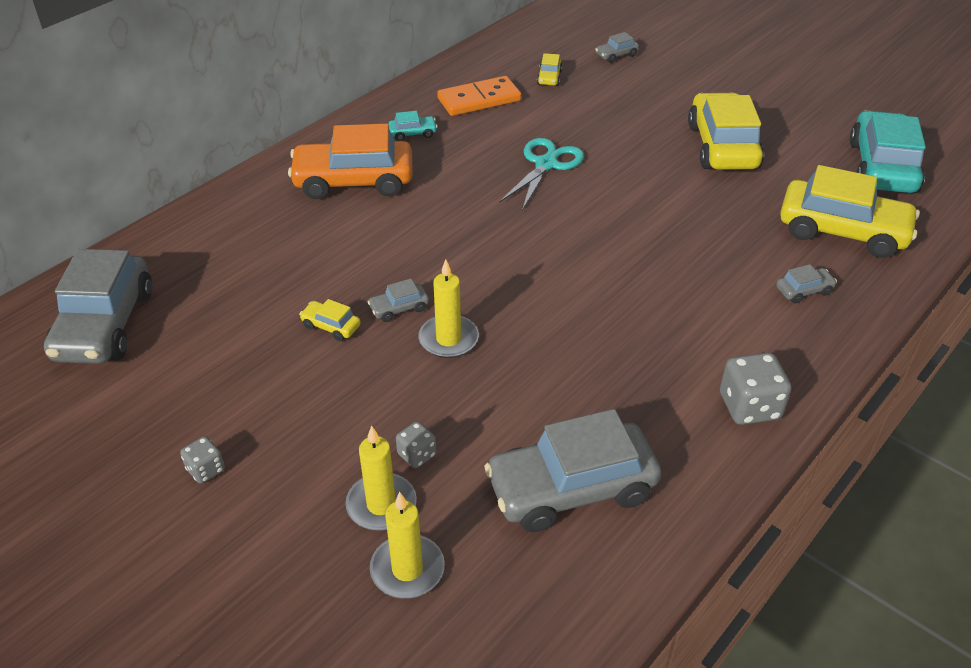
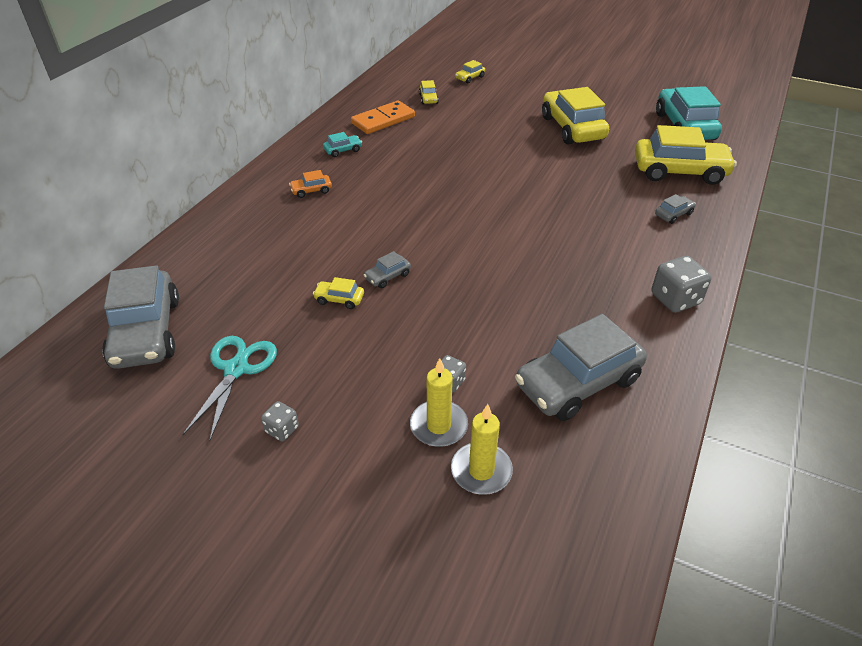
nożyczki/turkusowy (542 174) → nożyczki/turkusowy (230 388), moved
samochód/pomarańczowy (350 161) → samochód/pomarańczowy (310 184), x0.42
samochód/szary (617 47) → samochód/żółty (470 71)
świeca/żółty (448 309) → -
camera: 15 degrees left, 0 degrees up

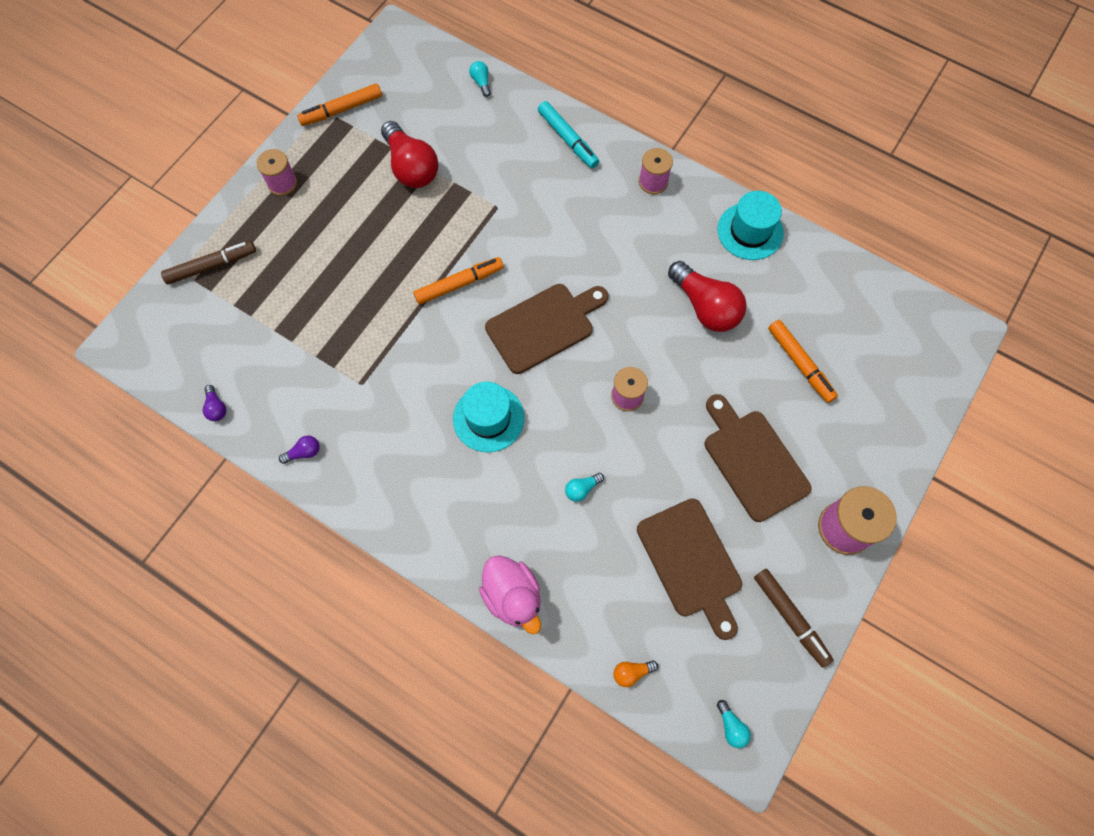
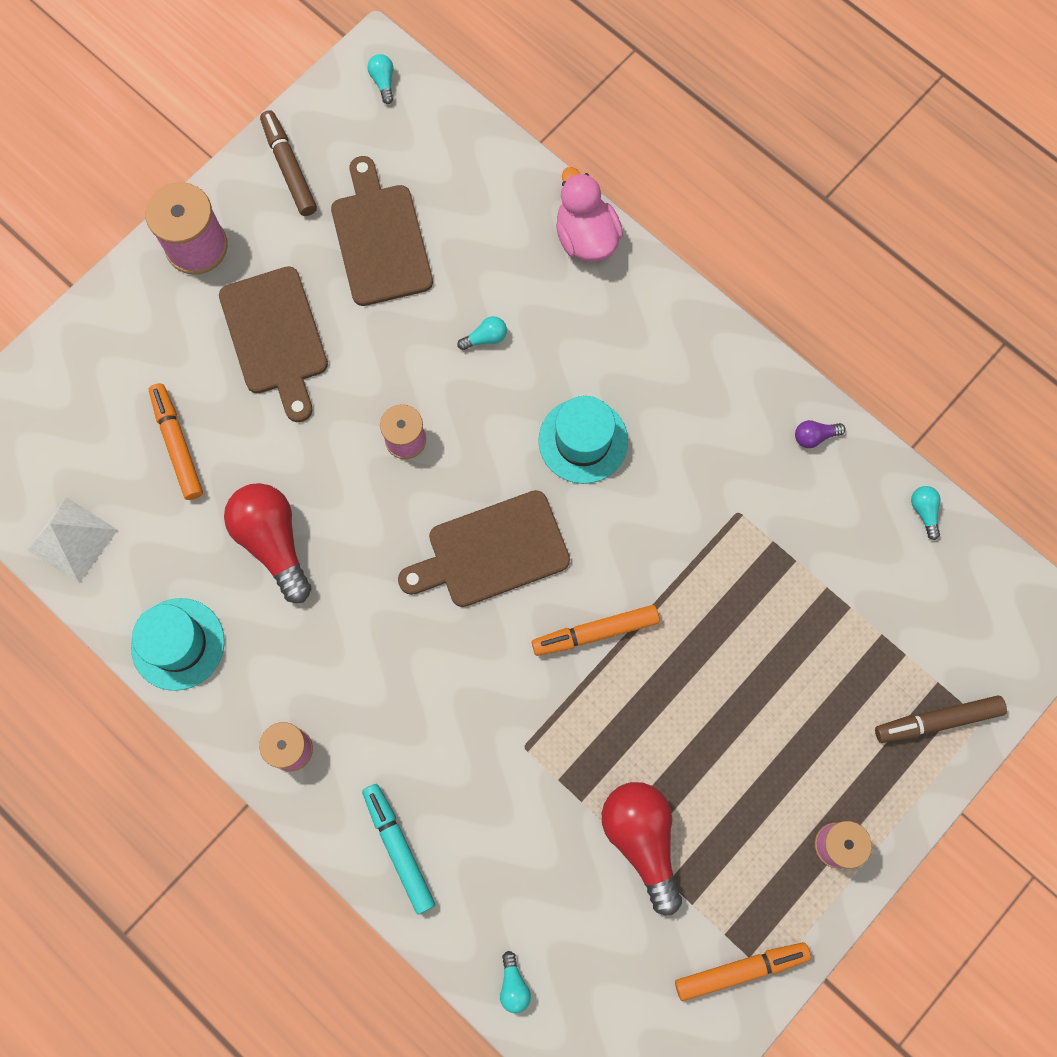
- → piramida/biały (72 540)
żarówka/fioletowy (214 403) → żarówka/turkusowy (926 513)
żarówka/pomarańczowy (636 673) → -
camera: 170 degrees left, 5 degrees up

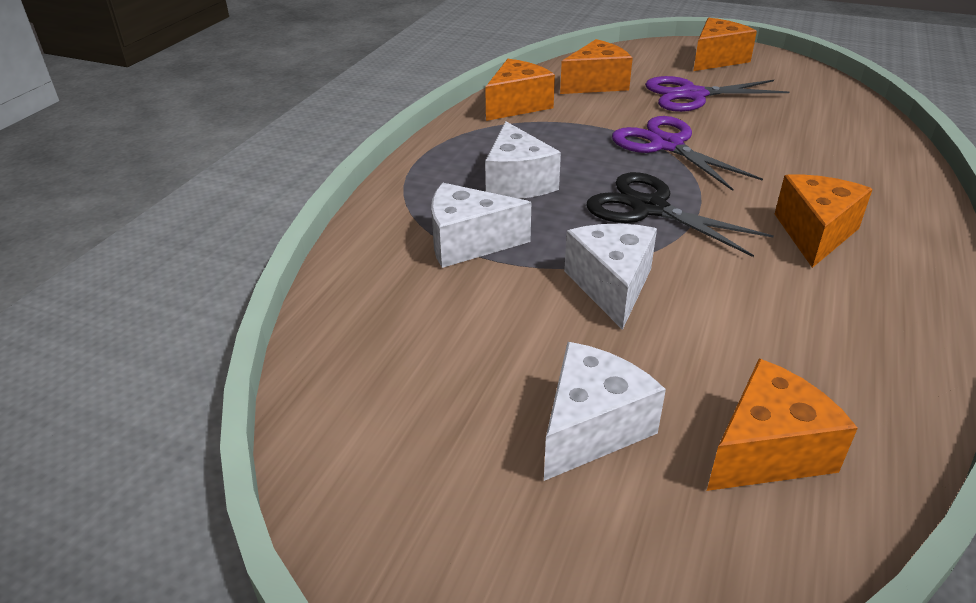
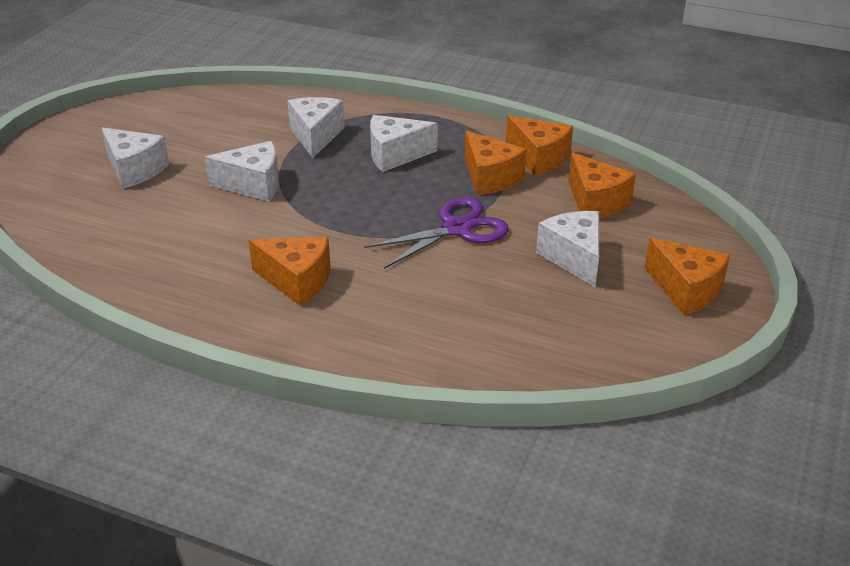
ser/pomarańczowy (782 424) → ser/pomarańczowy (496 163), moved
nożyczki/fioletowy (717 94) → ser/biały (567 249)
nożyczki/czarny (680 214) → -
camera: 90 degrees right, 0 degrees up

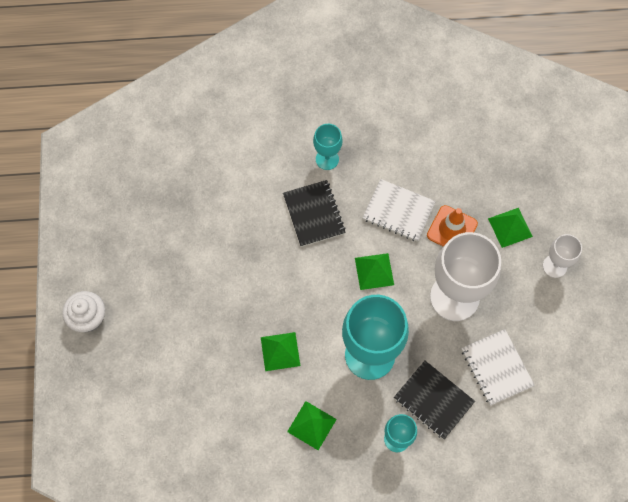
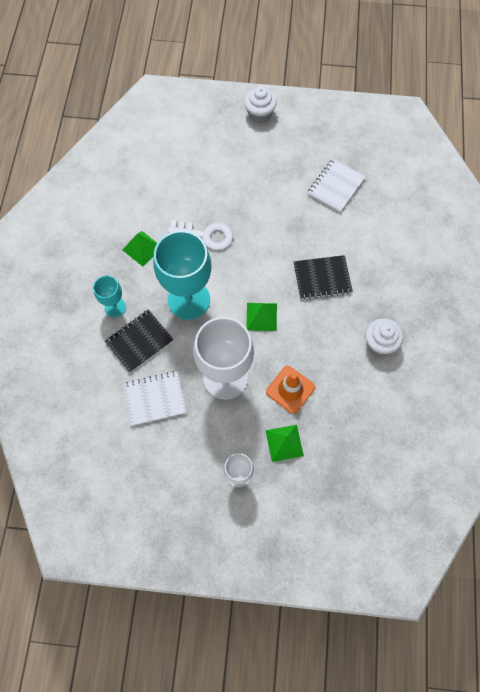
piramida/zielony (280 351) → klucz/biały (200 235)
zeszyt/biały (399 210) → zeszyt/biały (336 185), moved
- → muffinka/biały (384 336)
kielich/turkusowy (328 147) → -
camera: 100 degrees right, 0 degrees up

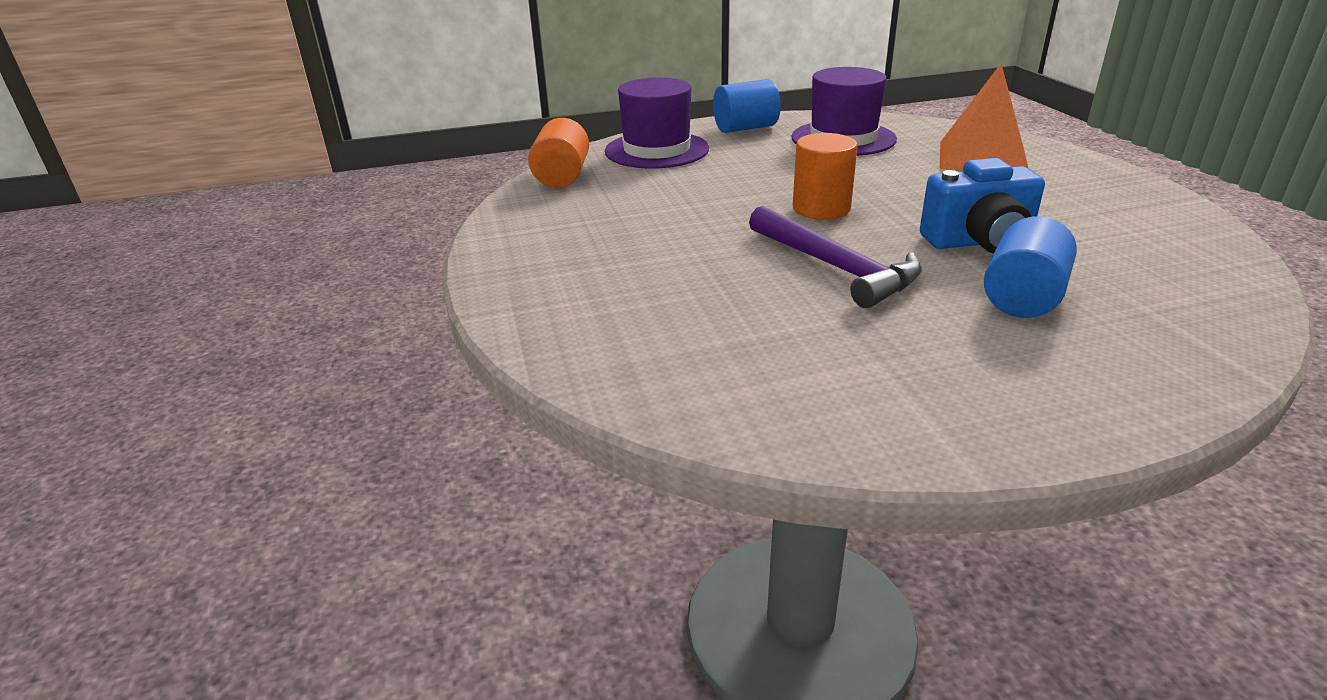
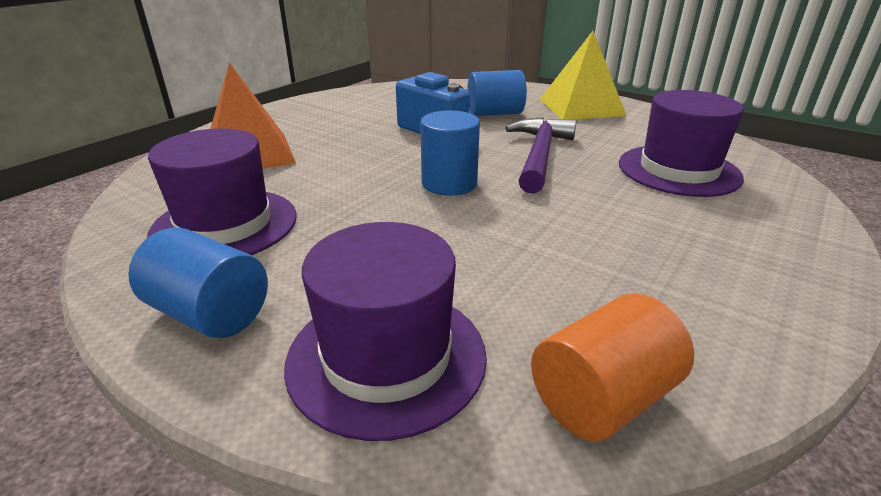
walec/pomarańczowy (825 176) → walec/niebieski (450 153)
- → piramida/żółty (583 75)
- → kapelusz/fioletowy (681 143)
camera: 130 degrees left, 0 degrees up

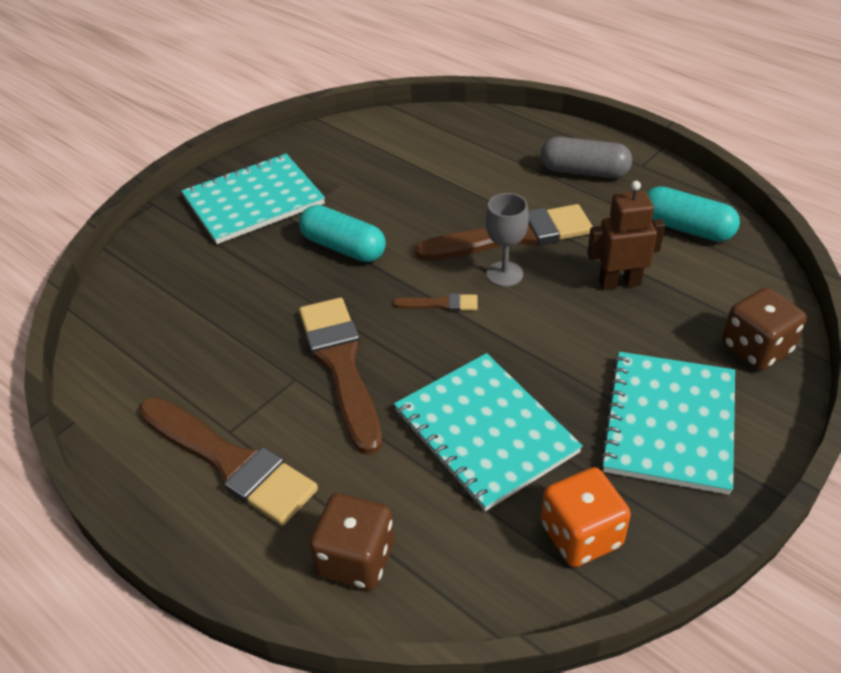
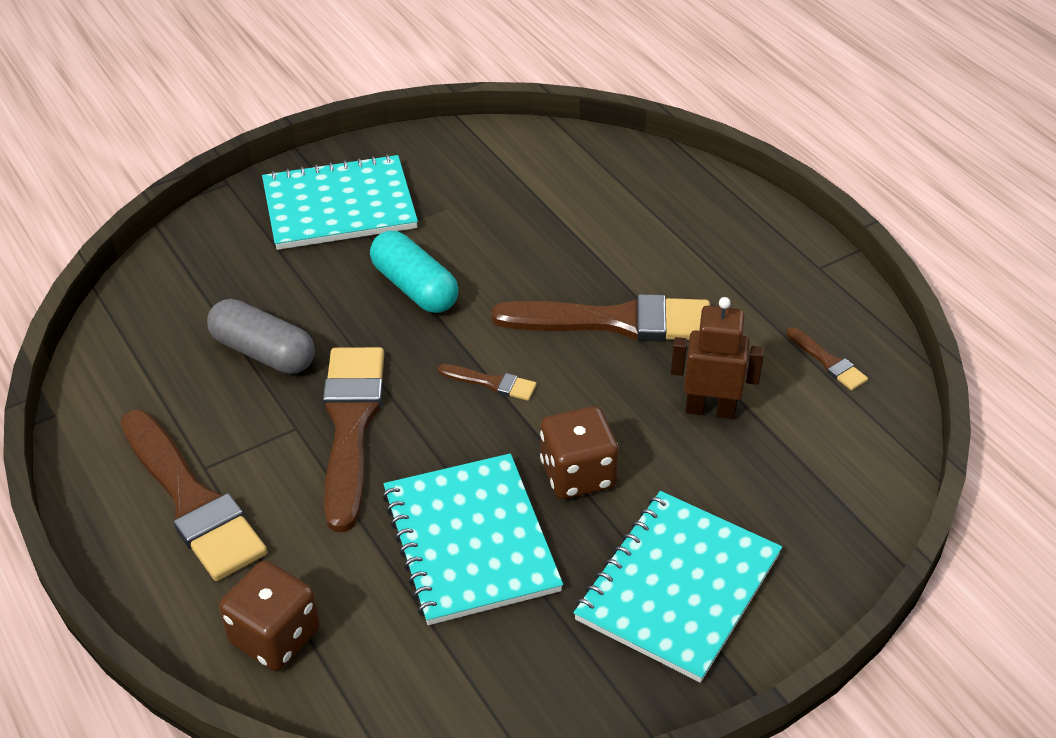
kapsułka/szary (586 157) → kapsułka/szary (261 336), moved
kostka do gry/brązowy (764 329) → kostka do gry/brązowy (579 452), moved
kapsułka/turkusowy (693 214) → pędzel/brązowy (827 358)
kielich/szary (507 240) → -
kostka do gry/pomarańczowy (586 517) → -
camera: 15 degrees right, 0 degrees up

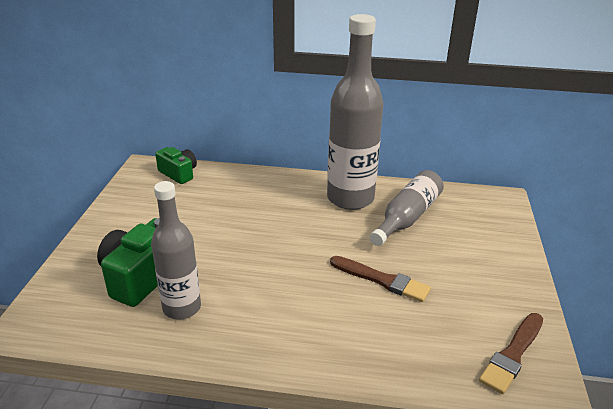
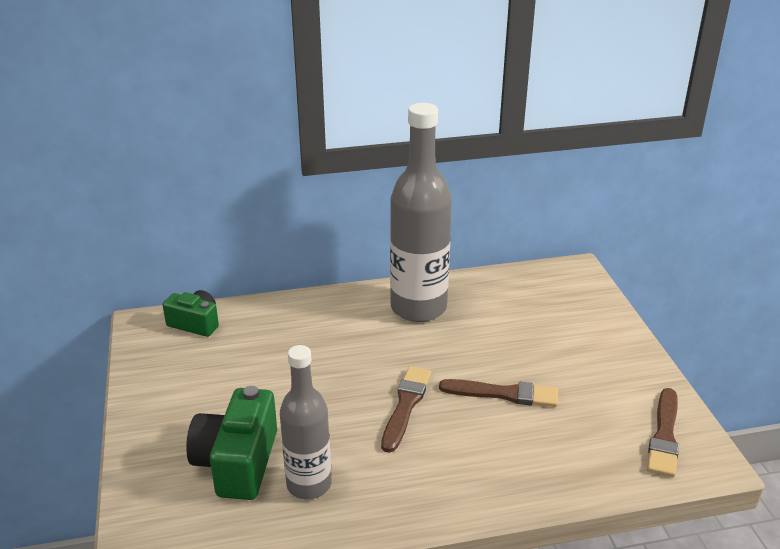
- → pędzel/brązowy (406 409)
butelka/szary (407 208) → -
camera: 20 degrees left, 0 degrees up

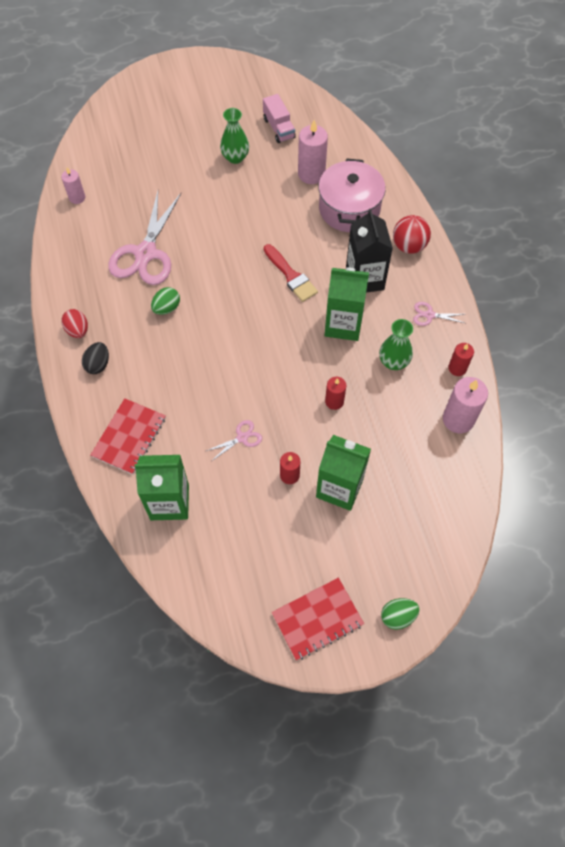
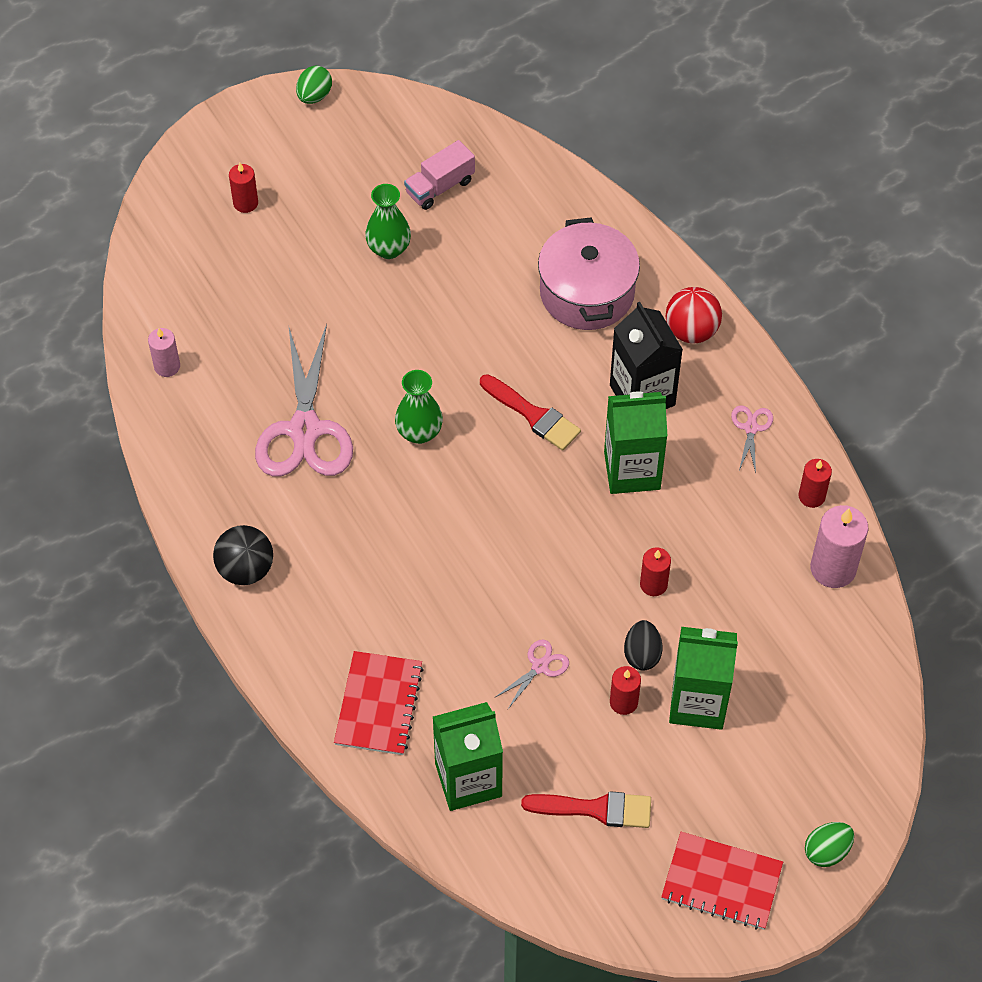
jajko/czerwony (74 323) → piłka/czarny (243 555)
- → świeca/czerwony (243 188)
jajko/zielony (165 301) → jajko/zielony (314 85), moved
wazon/zielony (396 344) → wazon/zielony (419 407), moved
ciężarówka/różowy (279 118) → ciężarówka/różowy (439 175), 90 degrees clockwise
- → pędzel/czerwony (586 809)
jajko/czarny (95 358) → jajko/czarny (643 645), moved
zeszyt/czerwony (318 619) → zeszyt/czerwony (722 881), 60 degrees clockwise
nożyczki/różowy (439 314) → nożyczki/różowy (752 439), 105 degrees clockwise
świeca/różowy (313 152) → -
camera: 15 degrees left, 5 degrees down

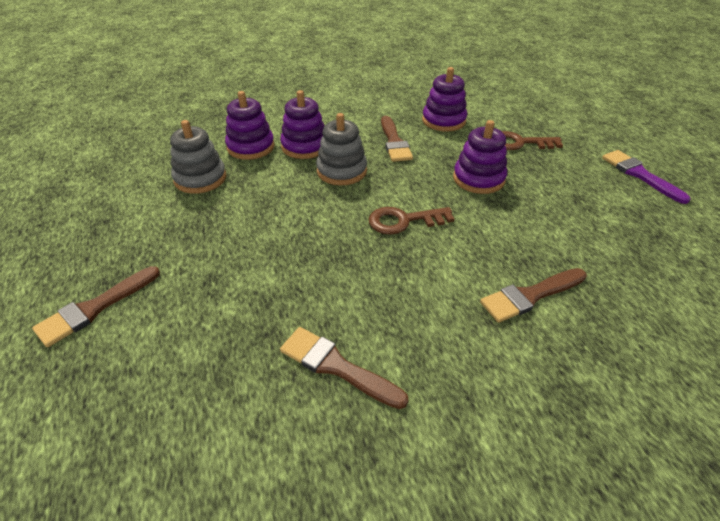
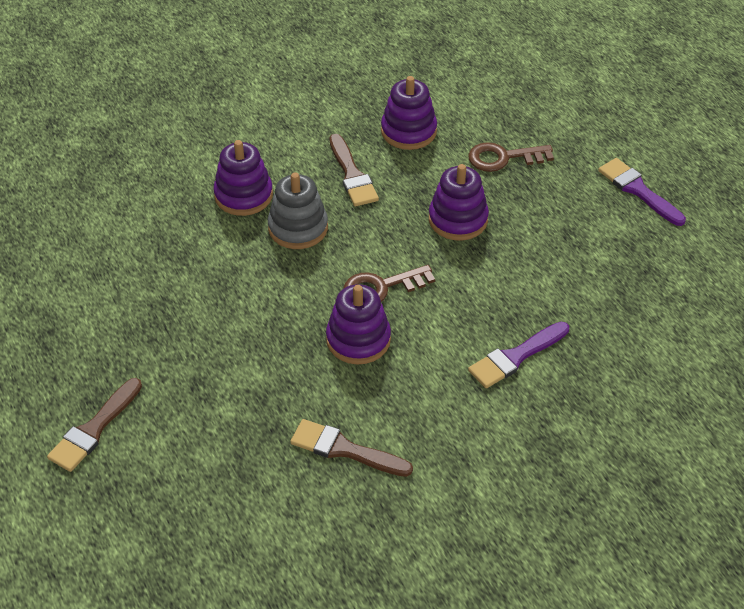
zabawka nakładanka/fioletowy (250 125) → zabawka nakładanka/fioletowy (358 324), moved
pędzel/brązowy (533 295) → pędzel/fioletowy (518 355)
zabawka nakładanka/szary (198 157) → -
camera: 10 degrees left, 5 degrees up

